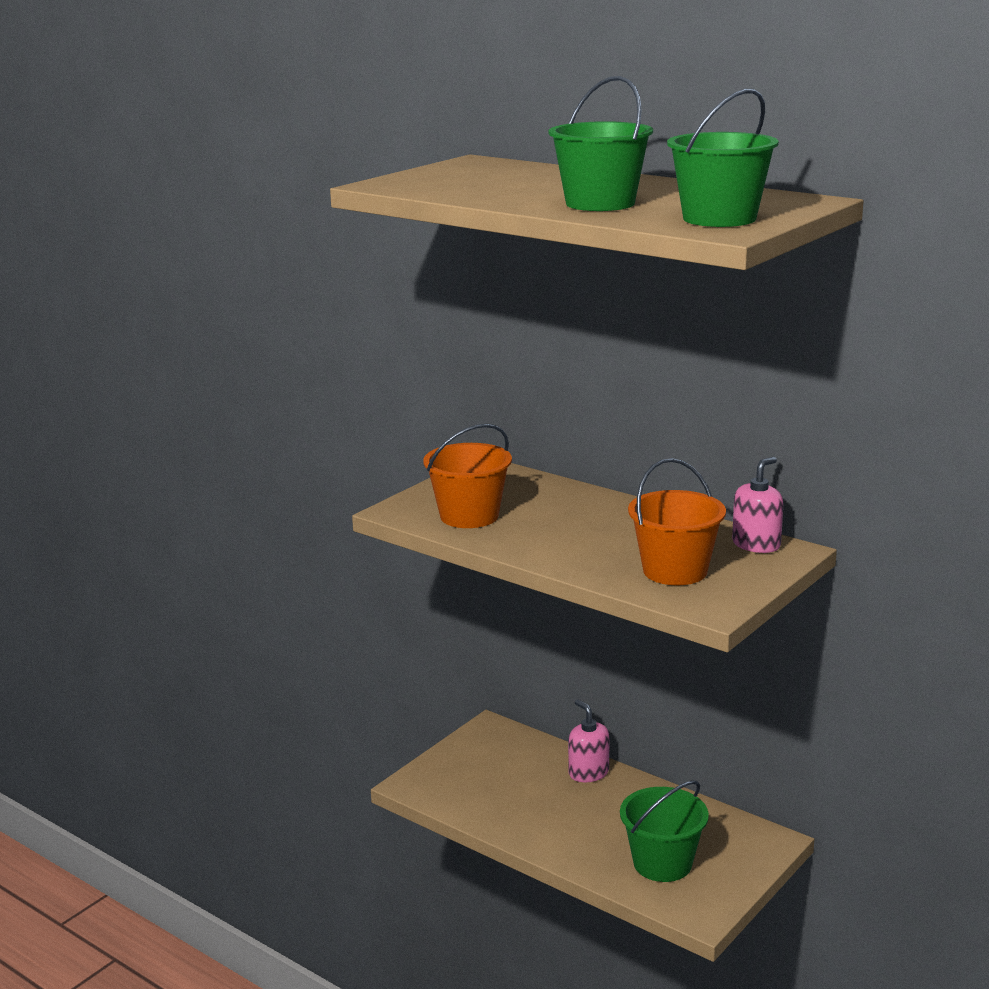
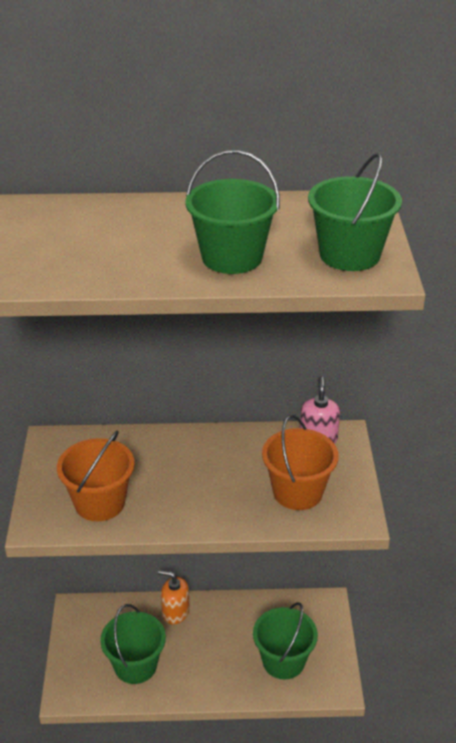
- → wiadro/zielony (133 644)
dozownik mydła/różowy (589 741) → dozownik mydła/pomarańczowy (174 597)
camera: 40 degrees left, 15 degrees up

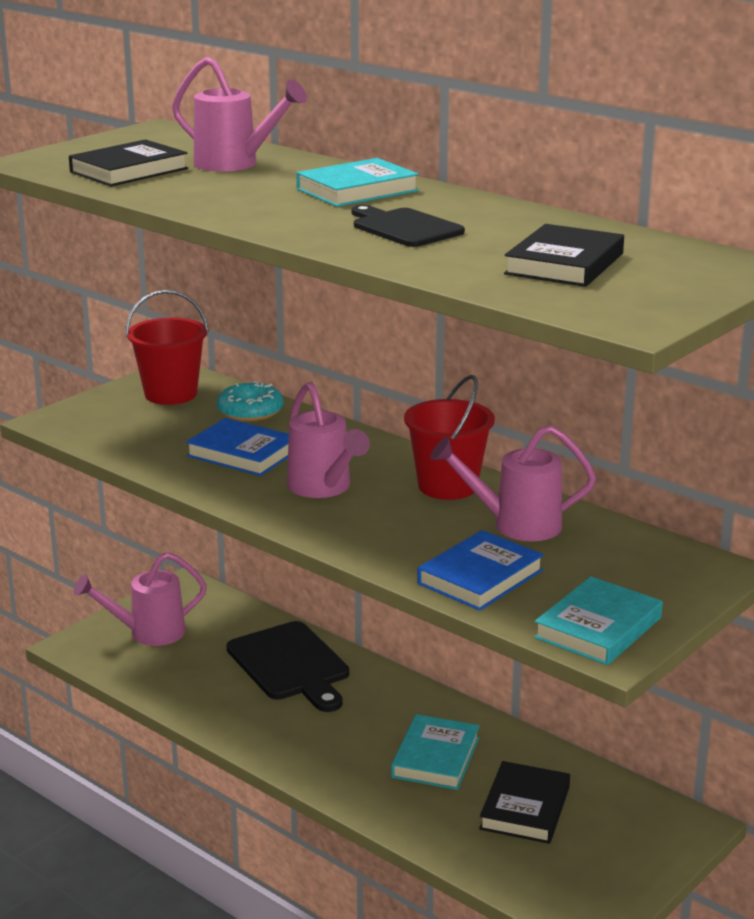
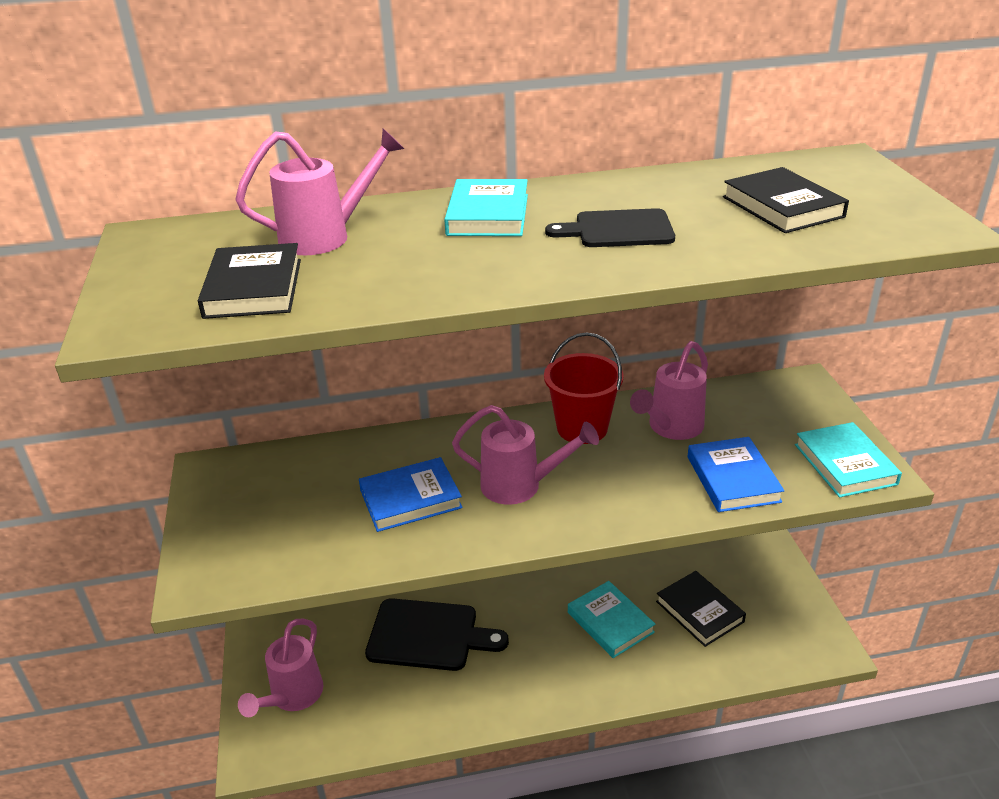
wiadro/czerwony (167 347) → -
donut/turkusowy (250 401) → -
camera: 50 degrees left, 10 degrees up

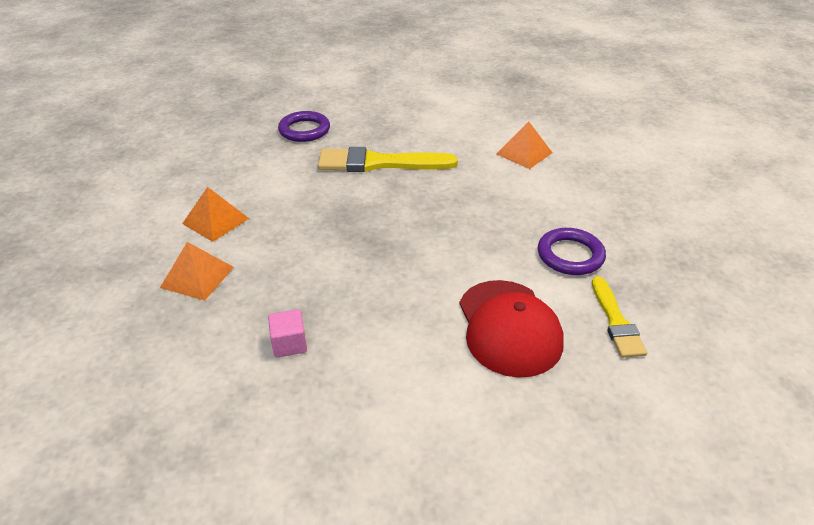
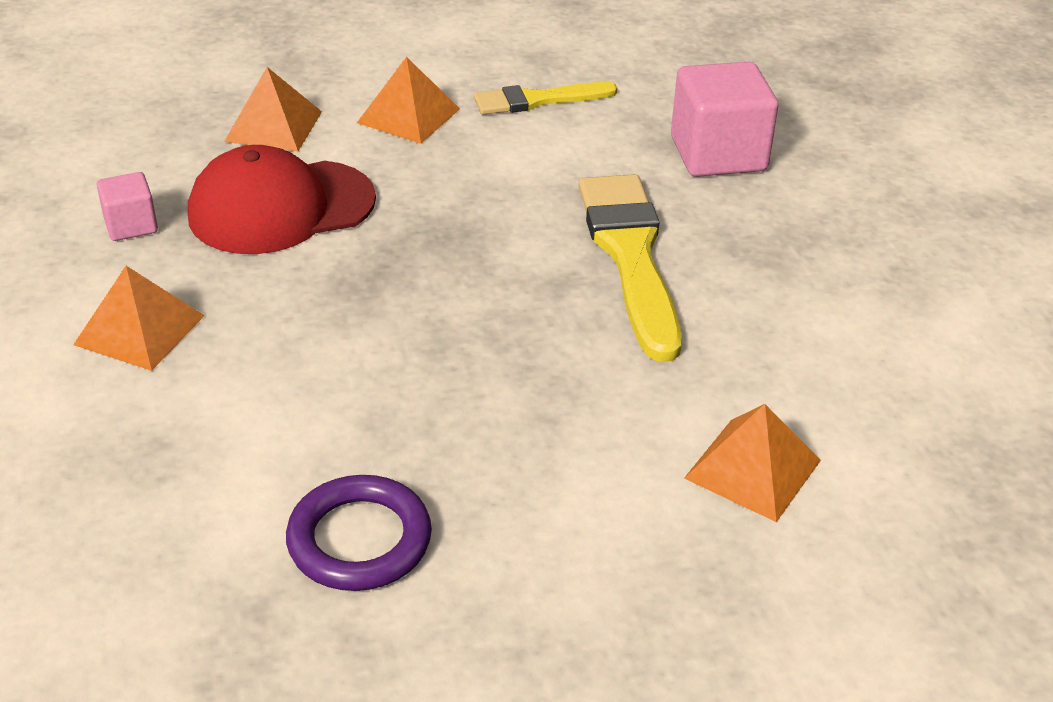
- → piramida/pomarańczowy (139 318)
czapka/czerwony (511 329) → czapka/czerwony (282 199), moved
pędzel/żółty (619 317) → pędzel/żółty (545 98), moved
pierścień/fioletowy (304 126) → sześcian/różowy (724 119)
camera: 80 degrees right, 0 degrees up

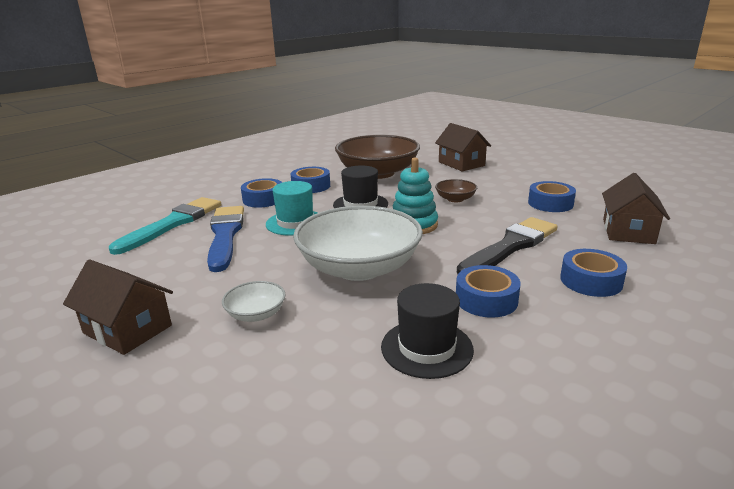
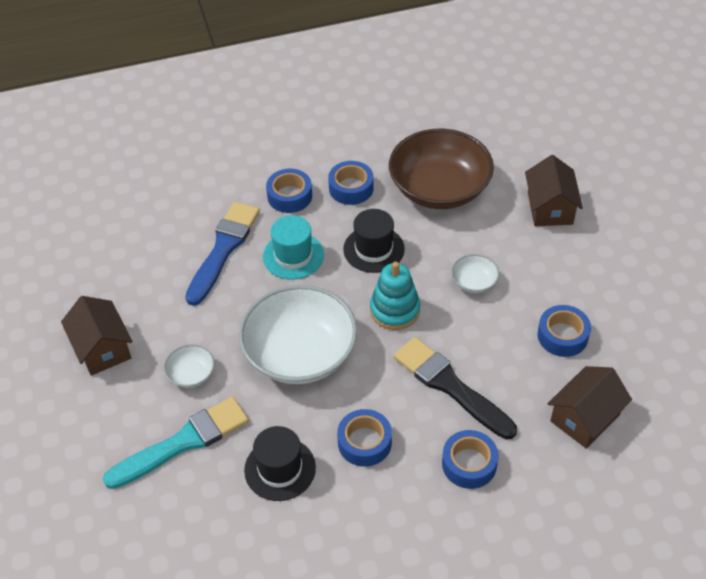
pędzel/turkusowy (165 226) → pędzel/turkusowy (176 443), moved
pędzel/czarny (507 245) → pędzel/czarny (455 388), 120 degrees counterclockwise
miska/brązowy (456 190) → miska/biały (475 273)
camera: 30 degrees right, 25 degrees up

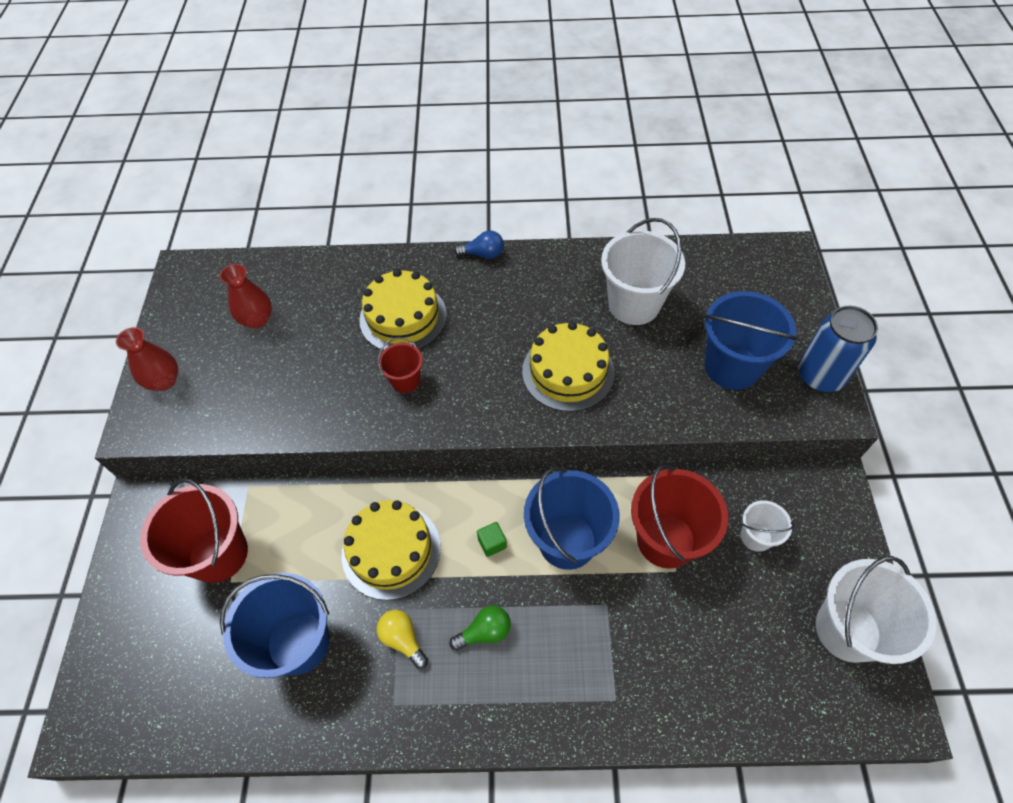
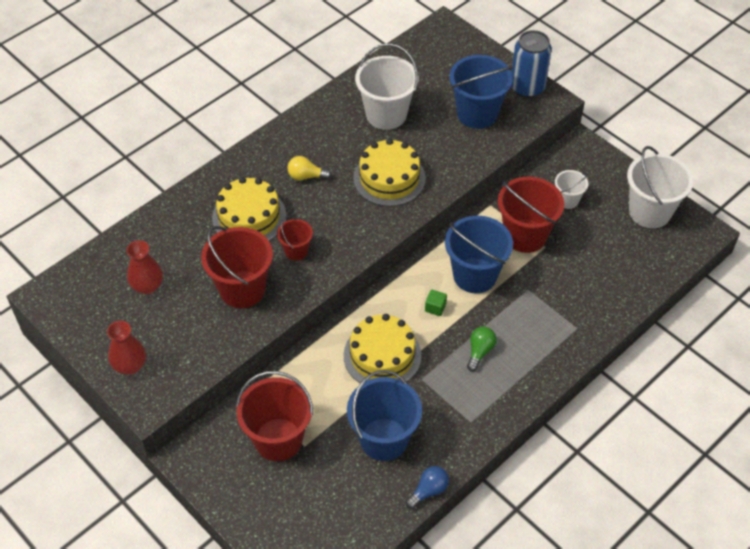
- → wiadro/czerwony (237 267)
żarówka/żółty (402 639) → żarówka/żółty (309 168), moved
żarówka/niebieski (479 244) → żarówka/niebieski (427 487), moved
camera: 45 degrees left, 5 degrees down

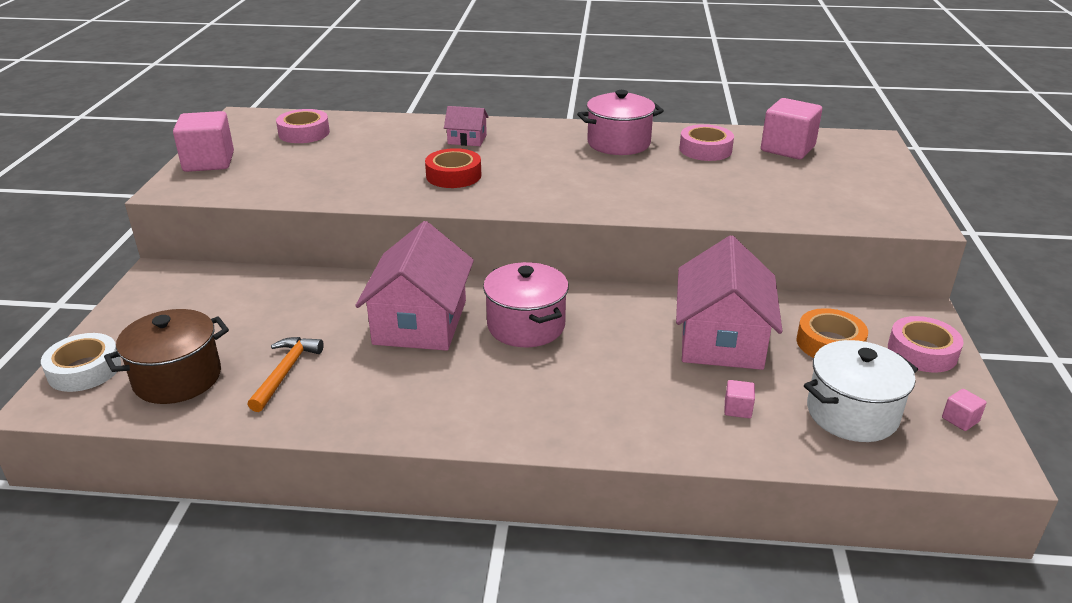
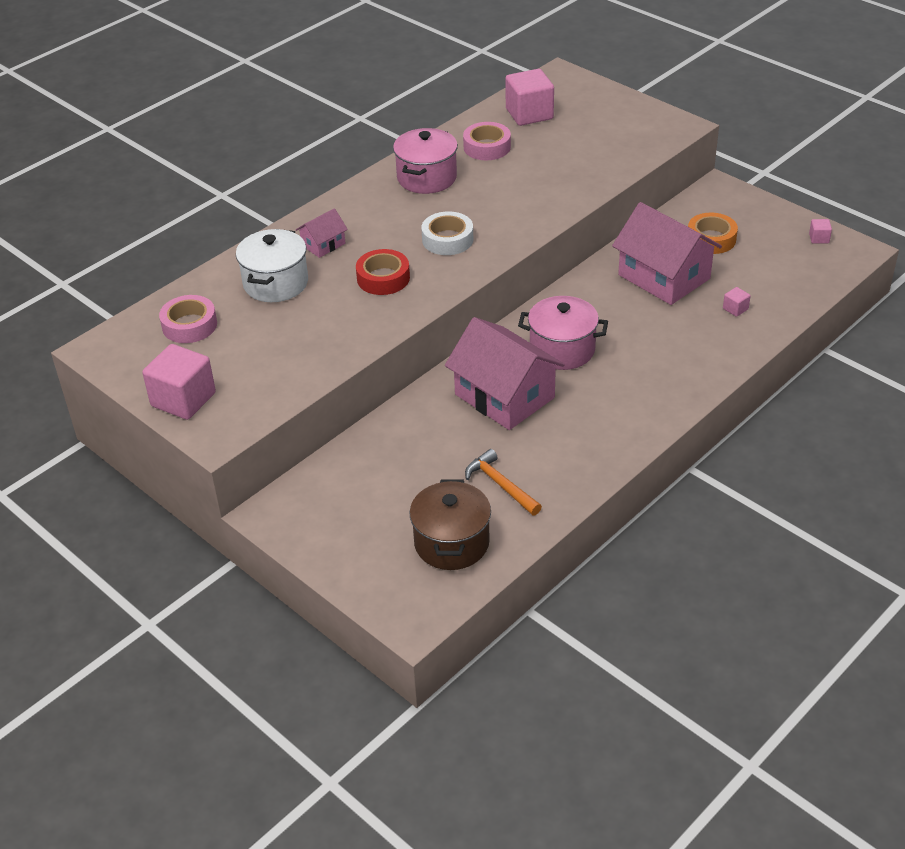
garnek/biały (861 391) → garnek/biały (272 265), moved
taśma klejąca/biały (81 362) → taśma klejąca/biały (447 233), moved
taśma klejąca/różowy (925 344) → -
camera: 50 degrees left, 10 degrees up

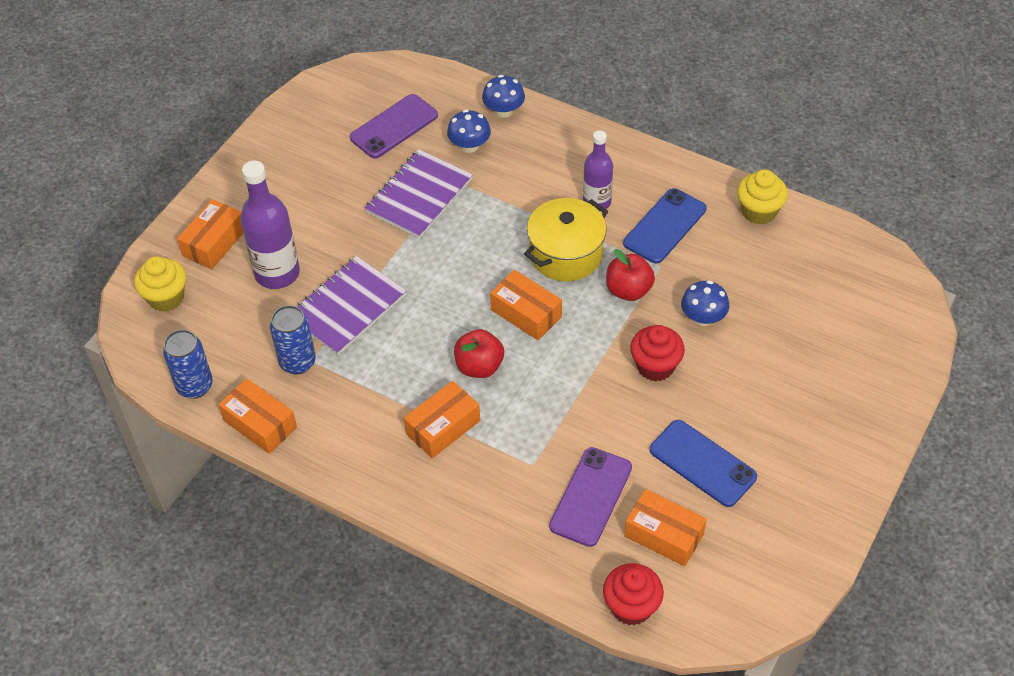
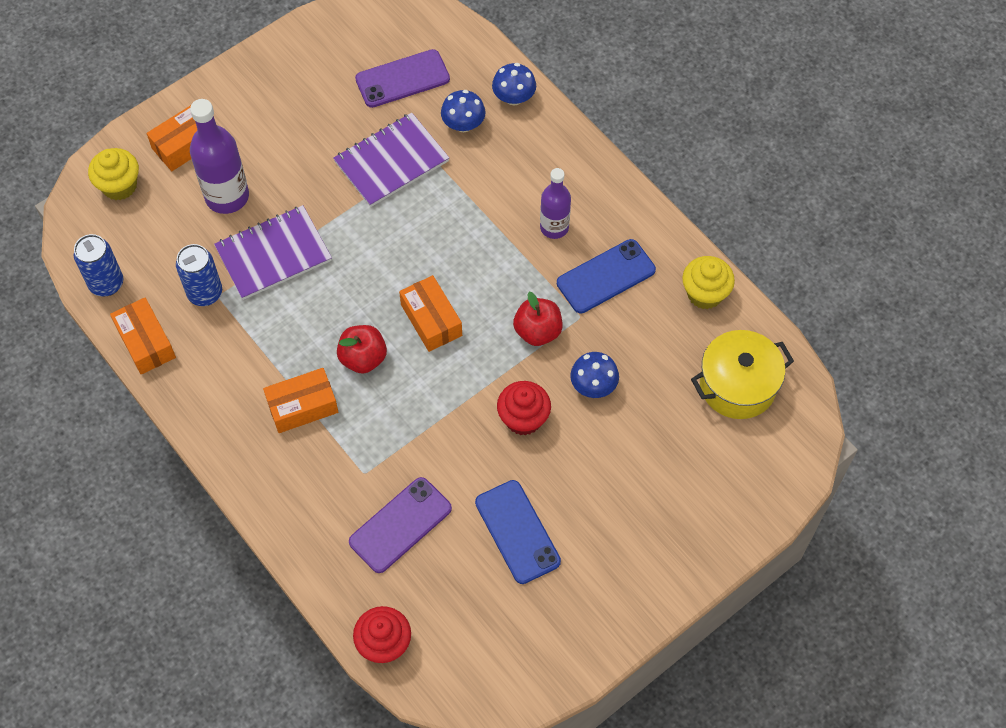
garnek/żółty (566 239) → garnek/żółty (742 374), moved
pudełko/pomarańczowy (665 527) → -
camera: 20 degrees right, 10 degrees up

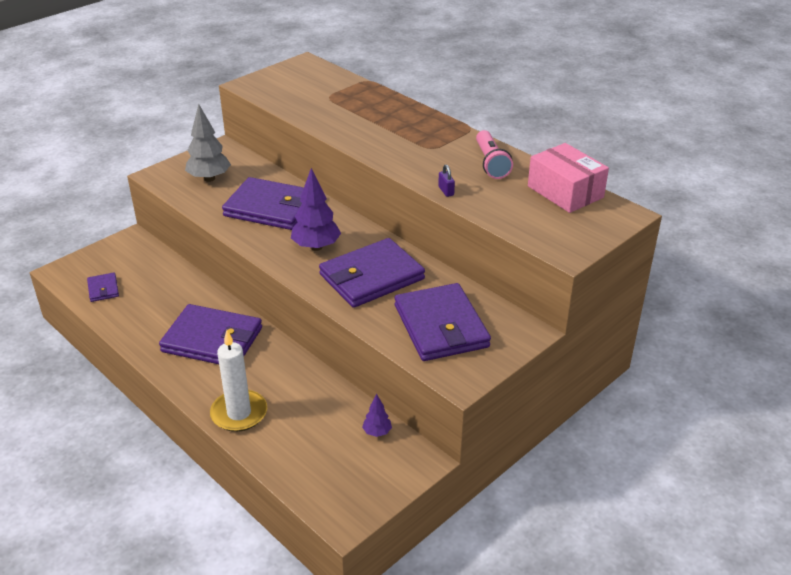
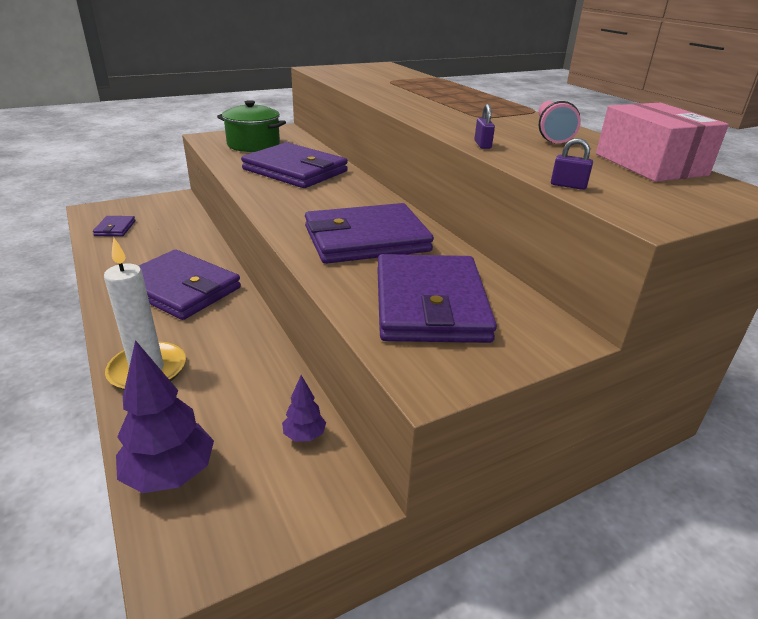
drzewko/fioletowy (316 209) → drzewko/fioletowy (165 416), moved
drzewko/szary (208 143) → garnek/zielony (251 126)
- → kłódka/fioletowy (572 164)
camera: 15 degrees right, 5 degrees down

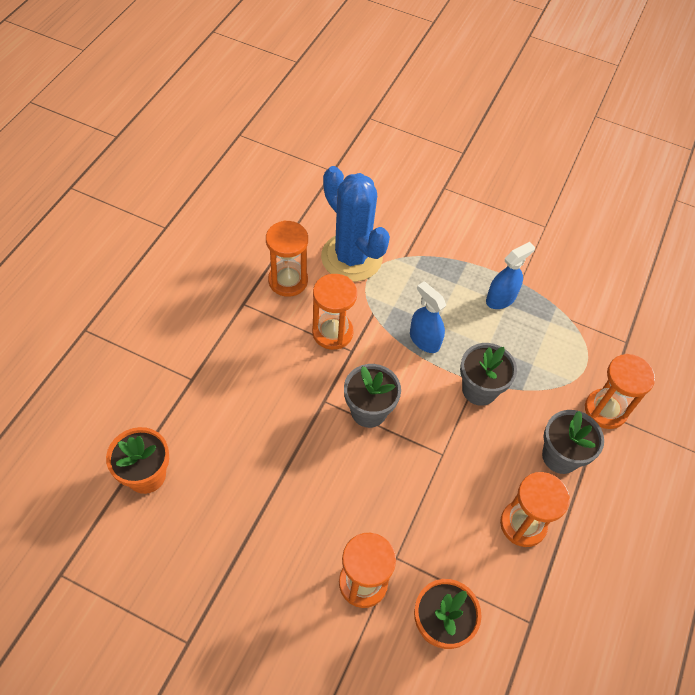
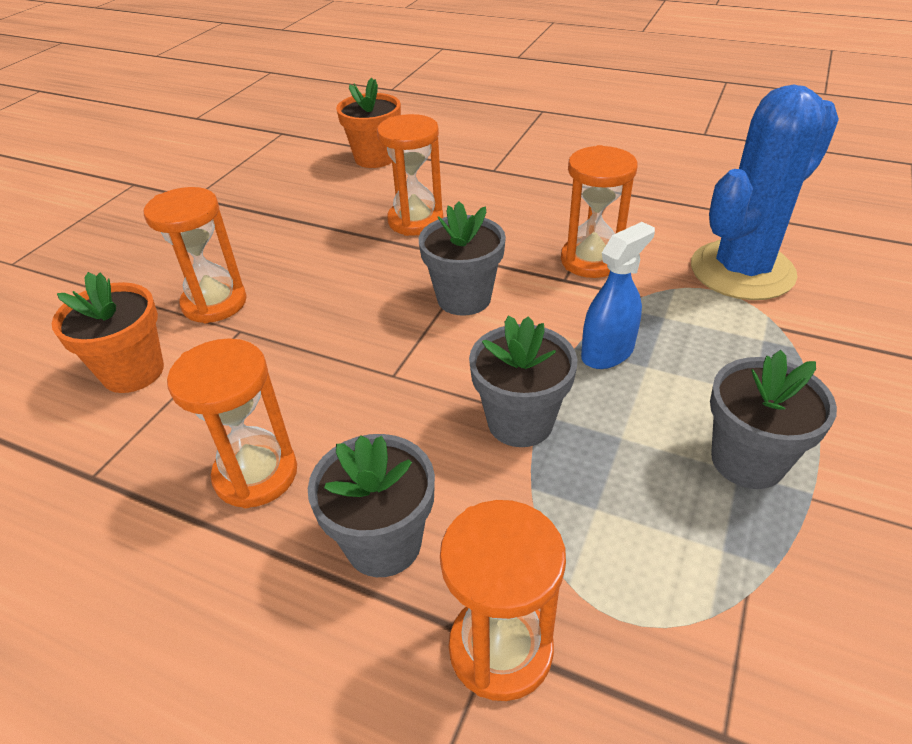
klepsydra/pomarańczowy (287 258) → klepsydra/pomarańczowy (410 175), moved
spryskiwacz/niebieski (510 275) → doniczka/szary (773 419)
camera: 95 degrees right, 15 degrees down

